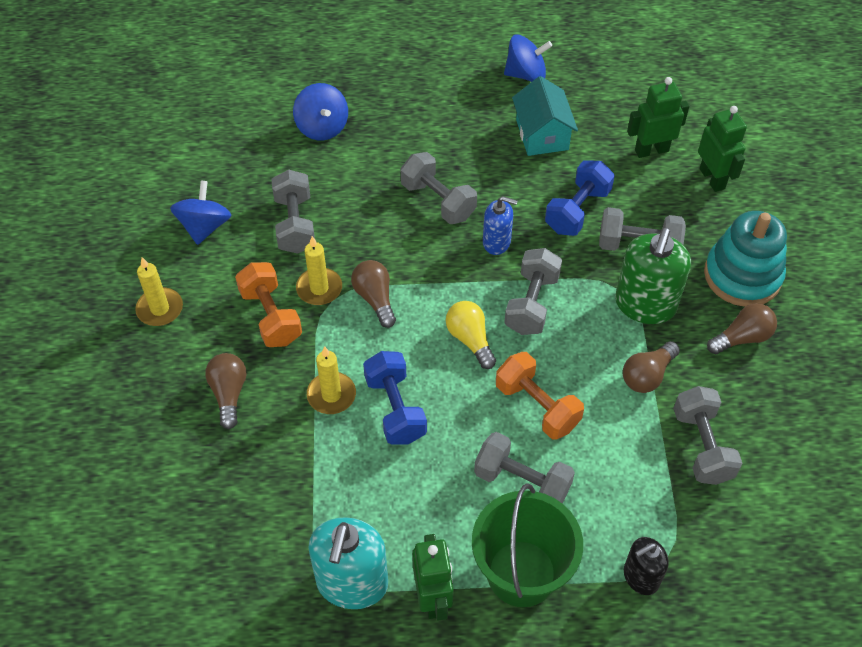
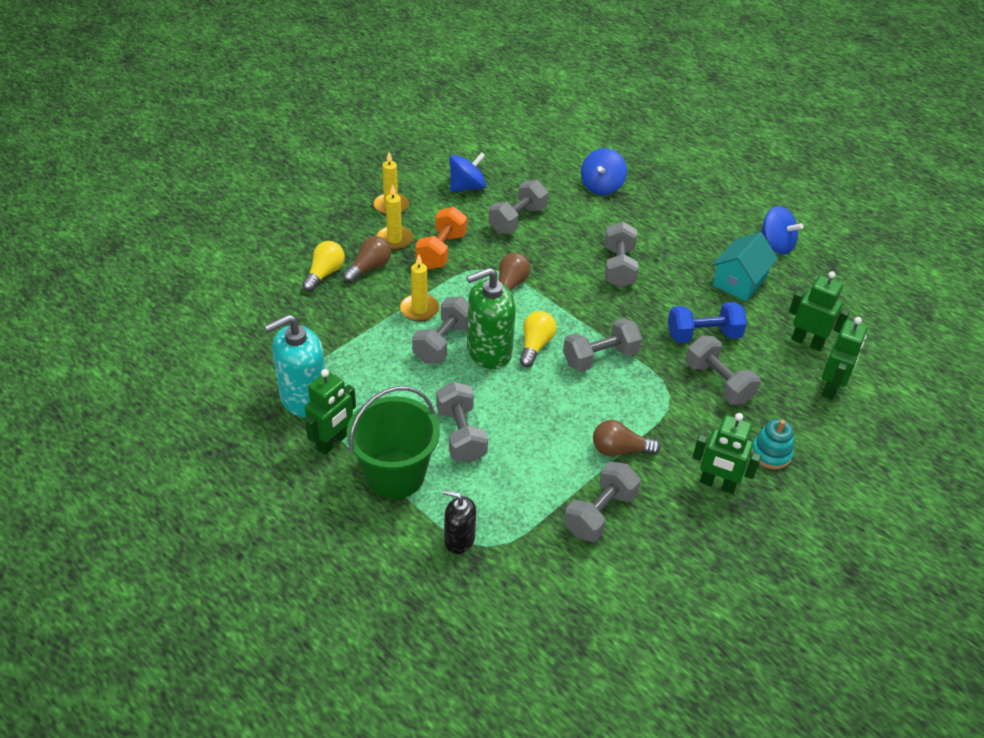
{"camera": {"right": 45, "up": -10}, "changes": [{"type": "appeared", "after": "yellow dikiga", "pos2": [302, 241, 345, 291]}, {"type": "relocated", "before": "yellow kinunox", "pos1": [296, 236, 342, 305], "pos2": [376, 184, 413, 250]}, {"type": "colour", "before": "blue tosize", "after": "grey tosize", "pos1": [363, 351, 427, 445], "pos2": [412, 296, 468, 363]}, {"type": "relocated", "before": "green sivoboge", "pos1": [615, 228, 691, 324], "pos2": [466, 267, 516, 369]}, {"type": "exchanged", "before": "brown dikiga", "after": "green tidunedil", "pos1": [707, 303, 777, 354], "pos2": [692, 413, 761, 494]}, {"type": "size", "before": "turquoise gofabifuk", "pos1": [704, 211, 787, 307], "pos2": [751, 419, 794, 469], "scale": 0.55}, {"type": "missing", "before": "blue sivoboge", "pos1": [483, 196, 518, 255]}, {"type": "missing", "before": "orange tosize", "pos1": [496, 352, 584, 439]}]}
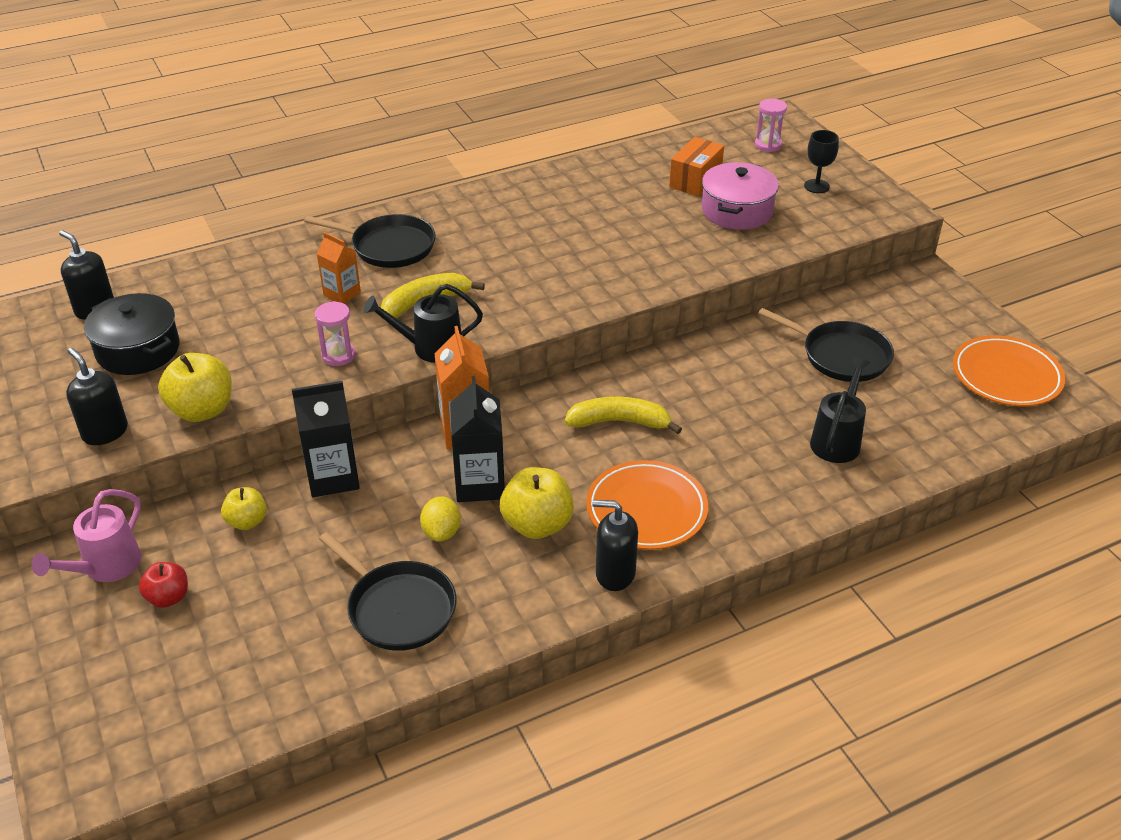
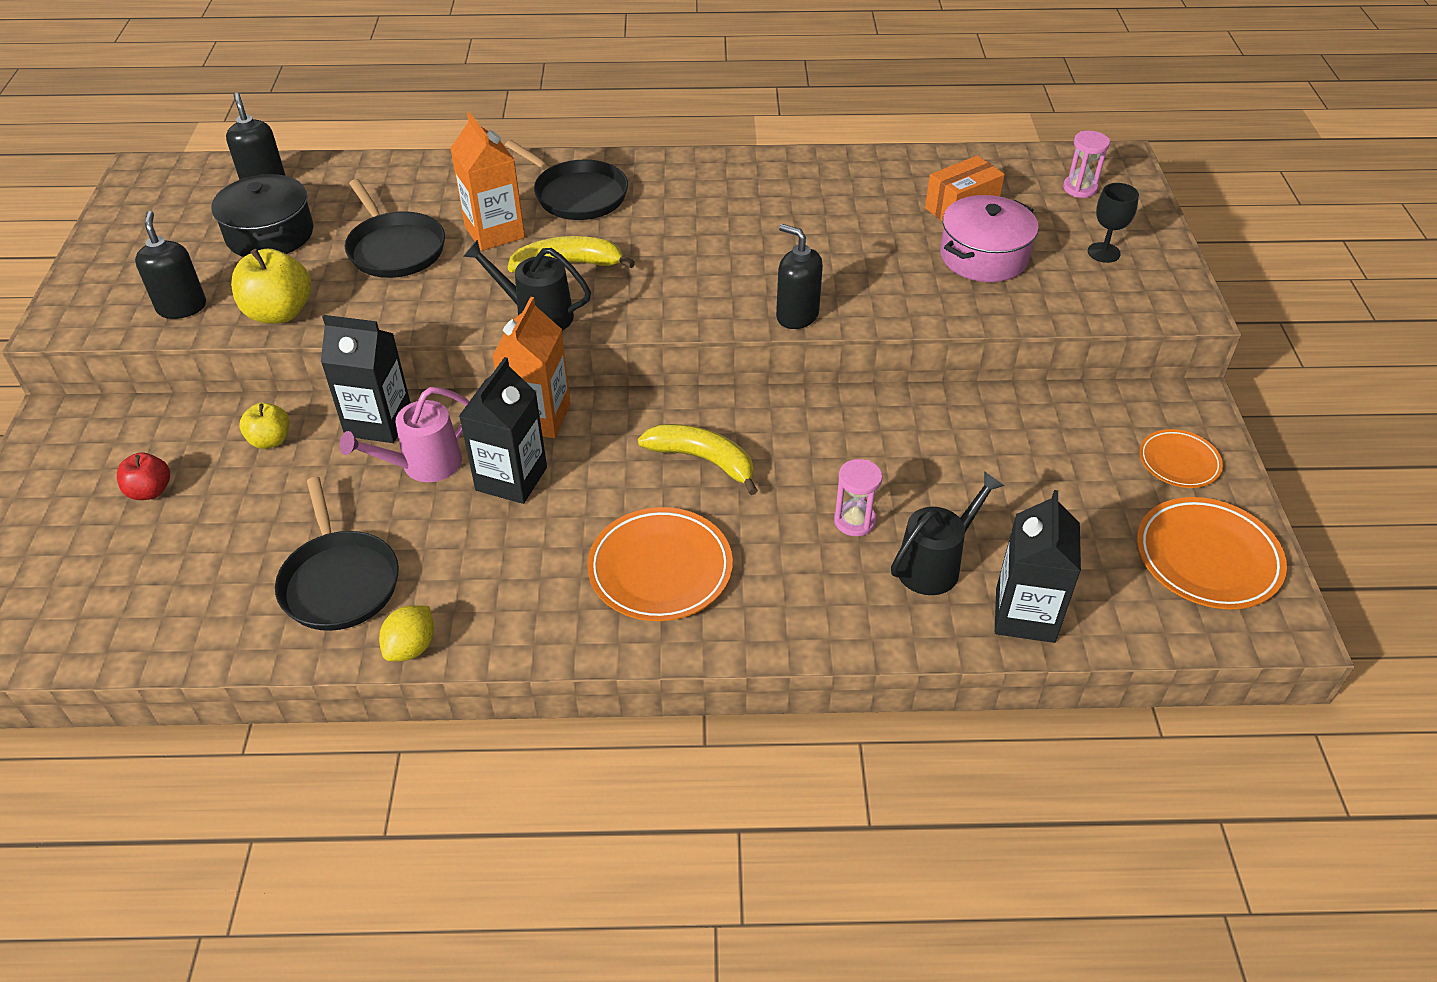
{"camera": {"right": 25, "up": 5}, "changes": [{"type": "relocated", "before": "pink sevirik", "pos1": [32, 489, 142, 582], "pos2": [340, 387, 469, 482]}, {"type": "relocated", "before": "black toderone", "pos1": [758, 308, 894, 382], "pos2": [345, 179, 445, 278]}, {"type": "relocated", "before": "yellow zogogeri", "pos1": [420, 496, 461, 542], "pos2": [379, 605, 434, 661]}, {"type": "size", "before": "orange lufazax", "pos1": [317, 232, 361, 304], "pos2": [450, 112, 525, 251], "scale": 1.59}, {"type": "relocated", "before": "black sivoboge", "pos1": [592, 500, 638, 591], "pos2": [776, 224, 823, 329]}, {"type": "relocated", "before": "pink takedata", "pos1": [315, 301, 356, 366], "pos2": [834, 459, 882, 536]}, {"type": "appeared", "after": "black lufazax", "pos2": [995, 490, 1081, 643]}, {"type": "appeared", "after": "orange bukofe", "pos2": [1139, 429, 1223, 488]}, {"type": "missing", "before": "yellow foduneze", "pos1": [500, 467, 574, 539]}]}
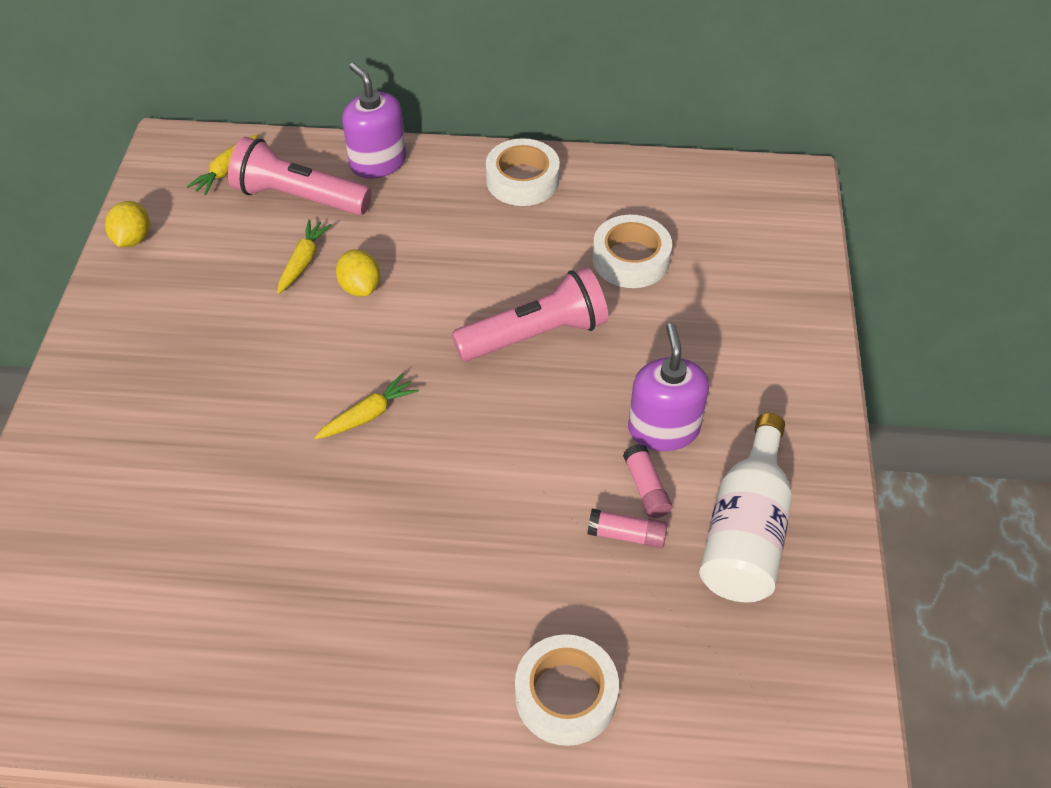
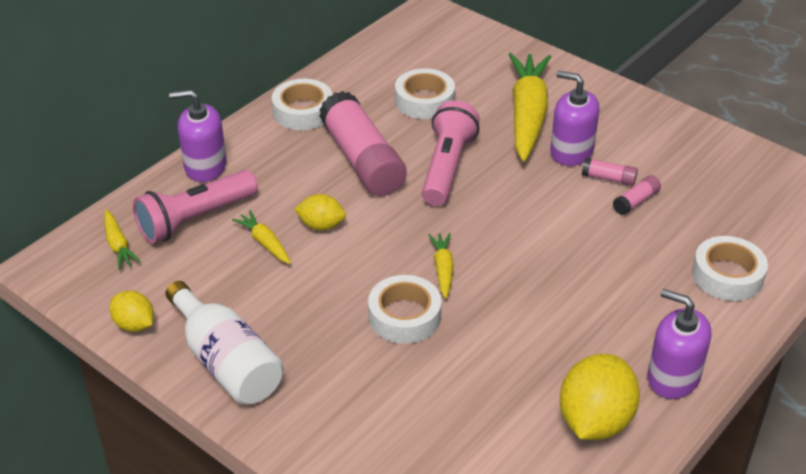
{"camera": {"right": -55, "up": -10}, "changes": [{"type": "relocated", "before": "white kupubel", "pos1": [699, 413, 792, 603], "pos2": [165, 281, 284, 405]}, {"type": "appeared", "after": "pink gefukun", "pos2": [319, 91, 407, 196]}, {"type": "appeared", "after": "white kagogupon", "pos2": [368, 275, 442, 344]}, {"type": "appeared", "after": "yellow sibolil", "pos2": [509, 53, 551, 162]}, {"type": "appeared", "after": "yellow zogogeri", "pos2": [560, 354, 640, 440]}, {"type": "appeared", "after": "purple sivoboge", "pos2": [647, 289, 711, 399]}]}
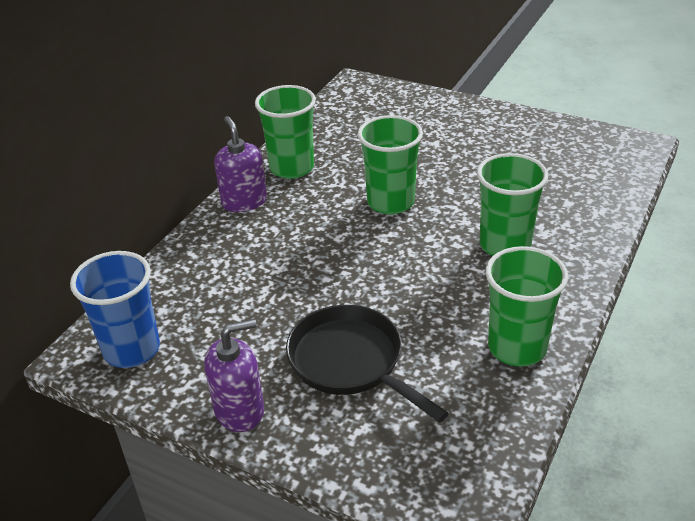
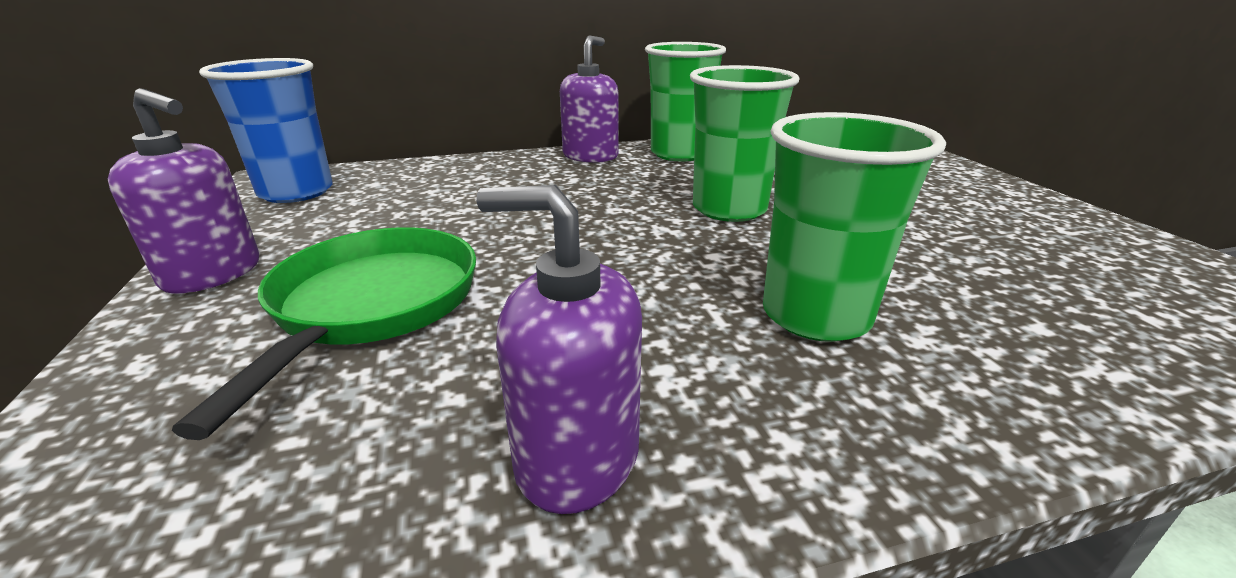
{"camera": {"right": 45, "up": -10}, "changes": [{"type": "colour", "before": "black toderone", "after": "green toderone", "pos1": [286, 305, 449, 423], "pos2": [172, 227, 476, 440]}, {"type": "exchanged", "before": "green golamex", "after": "purple sivoboge", "pos1": [486, 246, 568, 367], "pos2": [476, 185, 642, 514]}]}
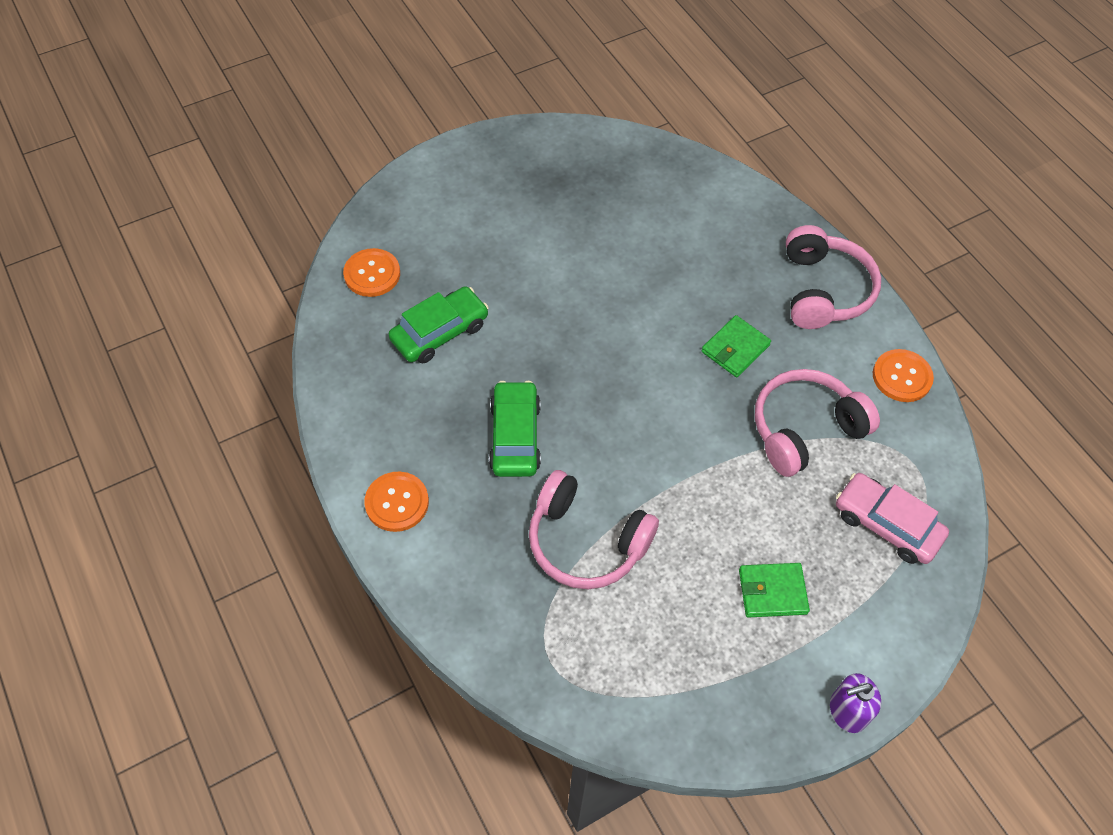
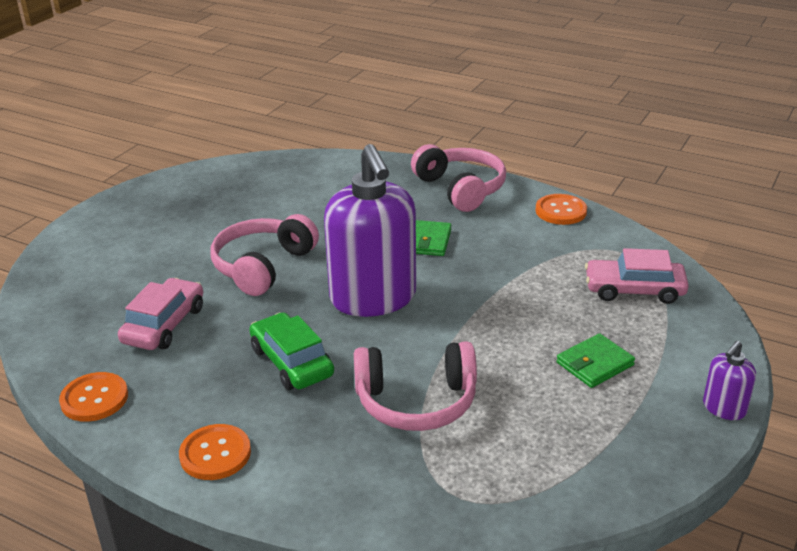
{"camera": {"right": -30, "up": -25}, "changes": [{"type": "relocated", "before": "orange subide", "pos1": [343, 248, 400, 297], "pos2": [59, 372, 128, 422]}, {"type": "colour", "before": "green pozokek", "after": "pink pozokek", "pos1": [389, 286, 489, 364], "pos2": [118, 278, 203, 350]}, {"type": "relocated", "before": "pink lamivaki", "pos1": [755, 369, 880, 477], "pos2": [211, 214, 319, 296]}, {"type": "appeared", "after": "purple sivoboge", "pos2": [324, 144, 416, 317]}]}
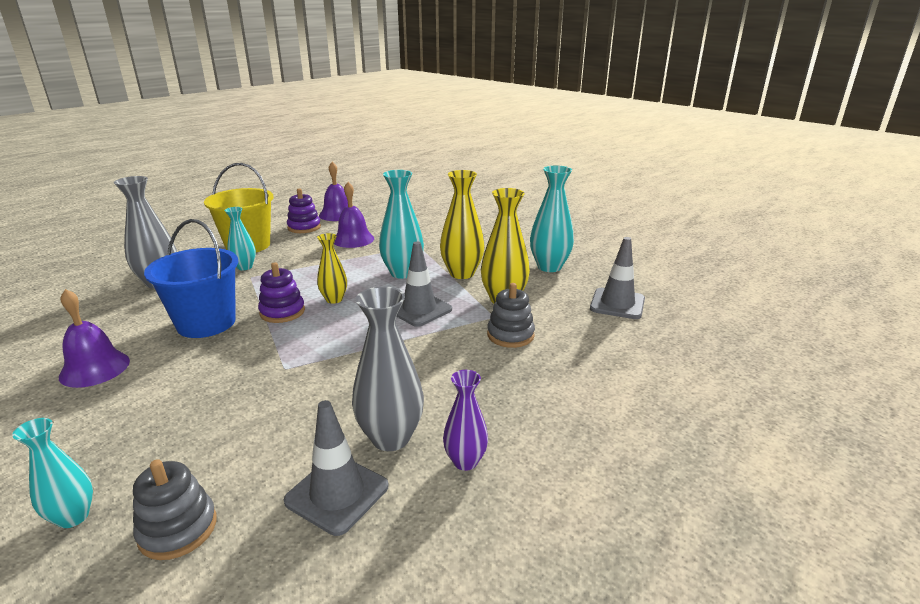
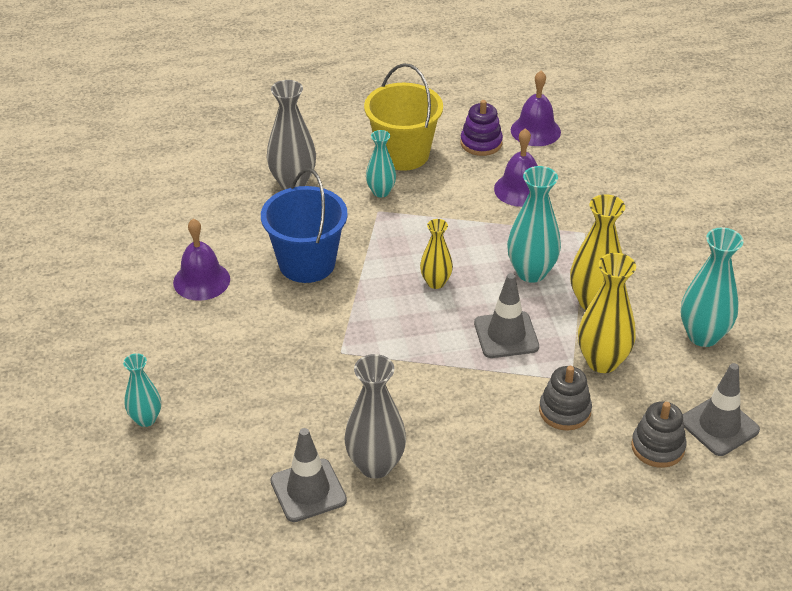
{"camera": {"right": 35, "up": 15}, "changes": [{"type": "relocated", "before": "grey gofabifuk", "pos1": [133, 459, 217, 560], "pos2": [631, 401, 686, 468]}, {"type": "missing", "before": "purple gofabifuk", "pos1": [258, 262, 305, 323]}, {"type": "missing", "before": "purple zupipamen", "pos1": [443, 370, 488, 471]}]}
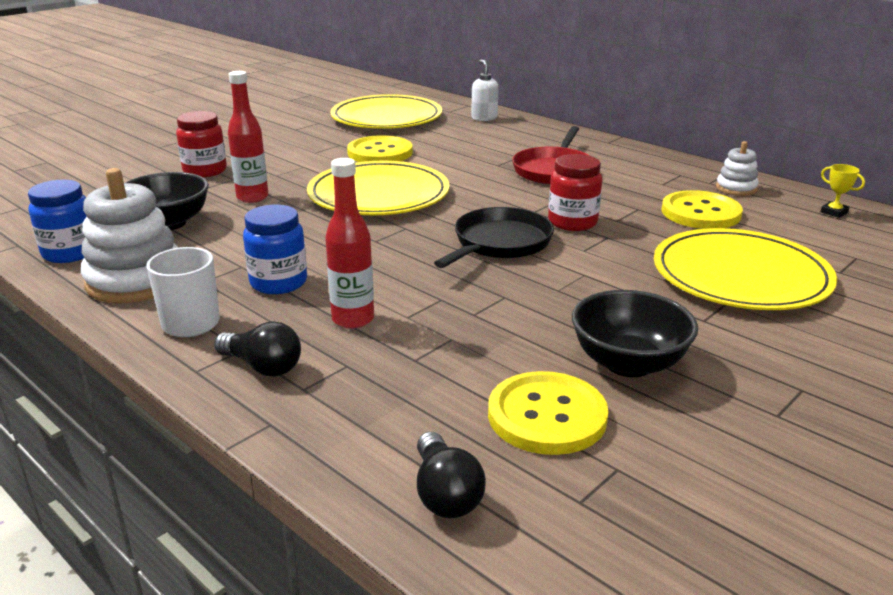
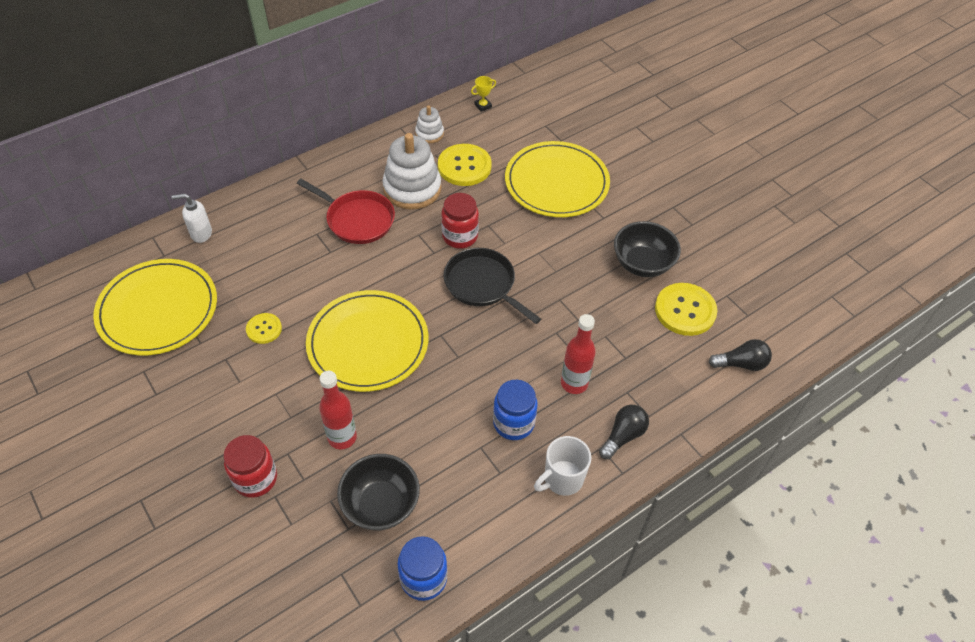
{"camera": {"right": -80, "up": 25}, "changes": [{"type": "size", "before": "yellow subide", "pos1": [347, 135, 413, 162], "pos2": [246, 313, 282, 344], "scale": 0.56}, {"type": "relocated", "before": "white gofabifuk", "pos1": [81, 168, 179, 303], "pos2": [383, 133, 441, 210]}]}
